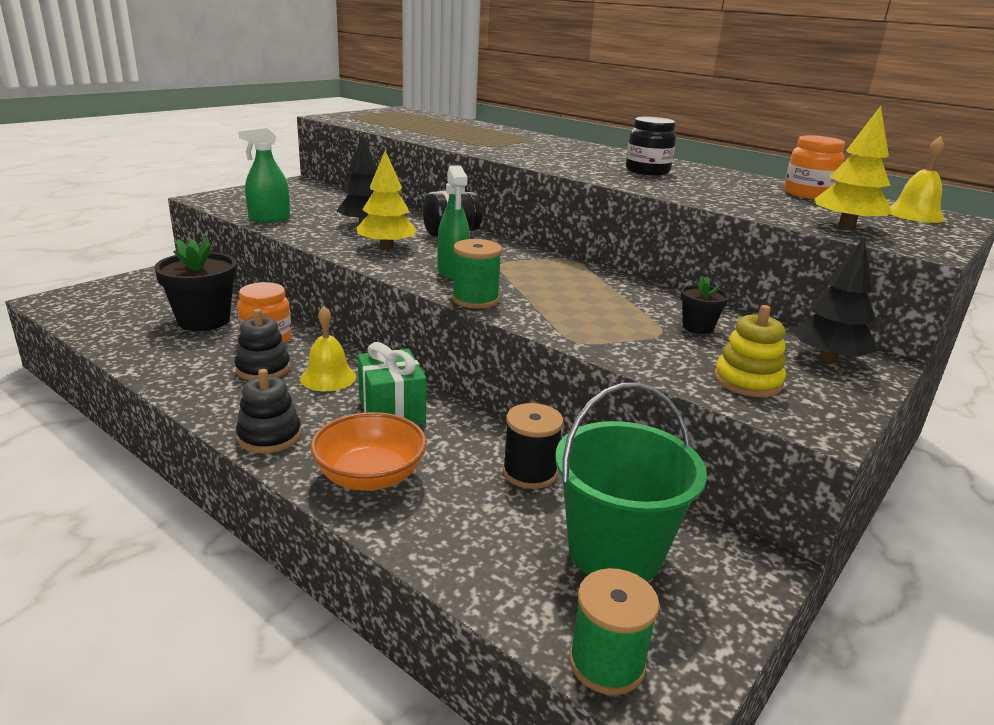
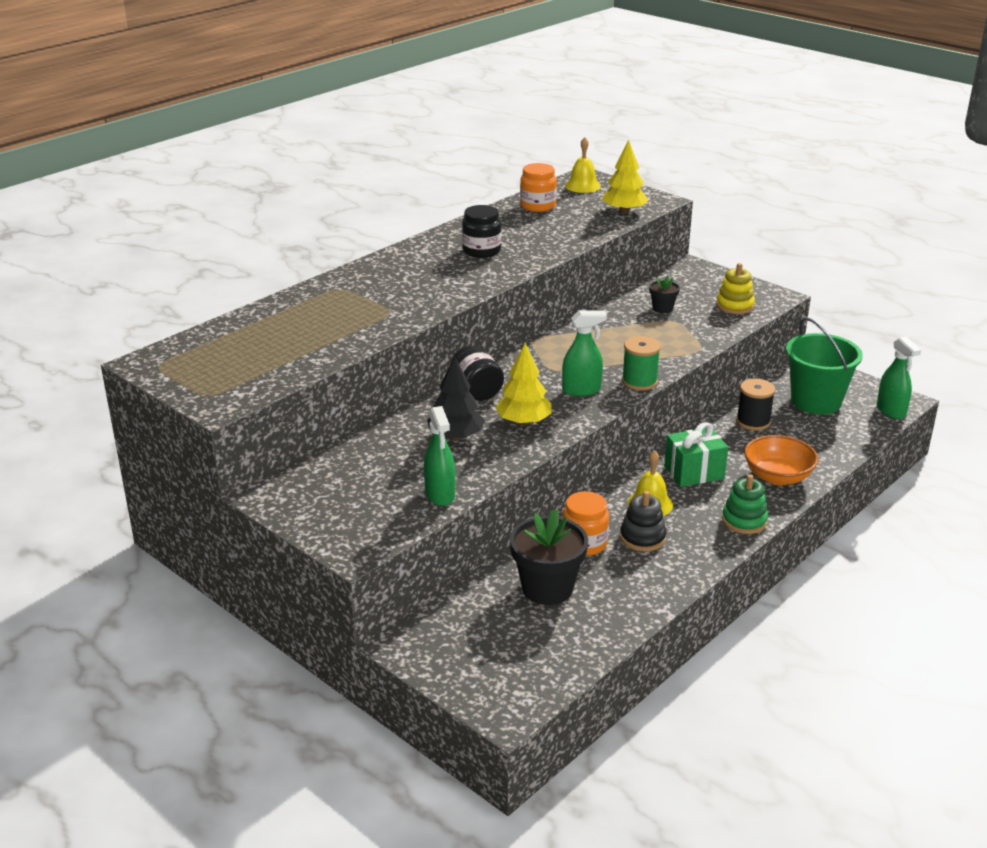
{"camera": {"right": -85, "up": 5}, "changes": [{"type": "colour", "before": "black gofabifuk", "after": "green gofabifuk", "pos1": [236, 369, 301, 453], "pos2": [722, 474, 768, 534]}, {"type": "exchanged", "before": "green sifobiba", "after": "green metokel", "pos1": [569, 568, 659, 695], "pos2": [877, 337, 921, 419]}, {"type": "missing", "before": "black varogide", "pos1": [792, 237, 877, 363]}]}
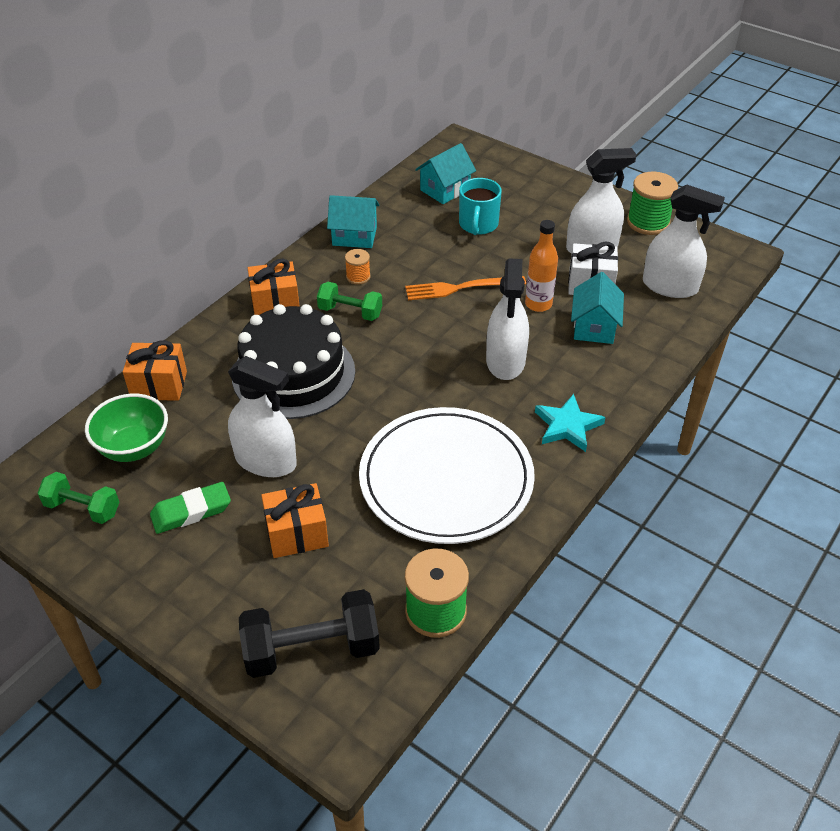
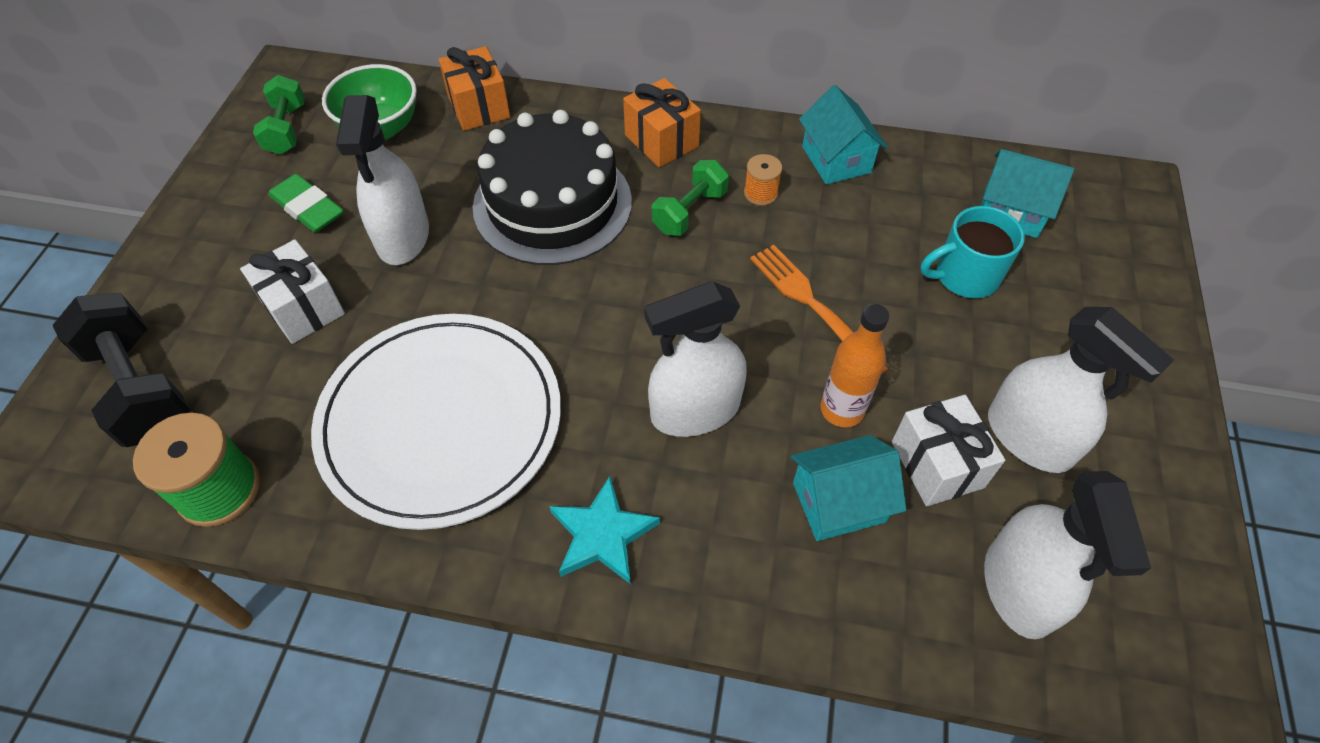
{"camera": {"right": 65, "up": 10}, "changes": [{"type": "colour", "before": "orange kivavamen", "after": "white kivavamen", "pos1": [261, 483, 329, 558], "pos2": [240, 239, 345, 344]}, {"type": "spun", "before": "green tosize", "pos1": [317, 282, 382, 321], "pos2": [652, 160, 729, 236], "turn": 45}, {"type": "missing", "before": "green sifobiba", "pos1": [627, 172, 678, 235]}]}
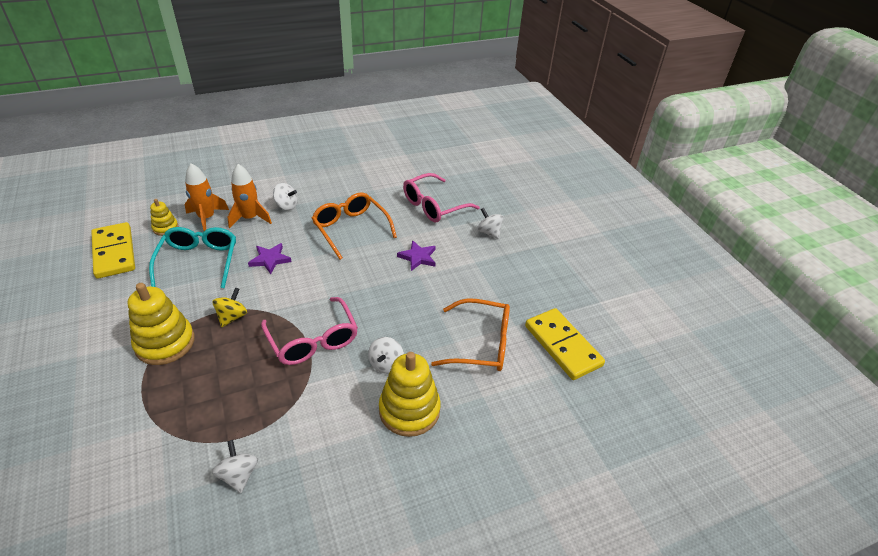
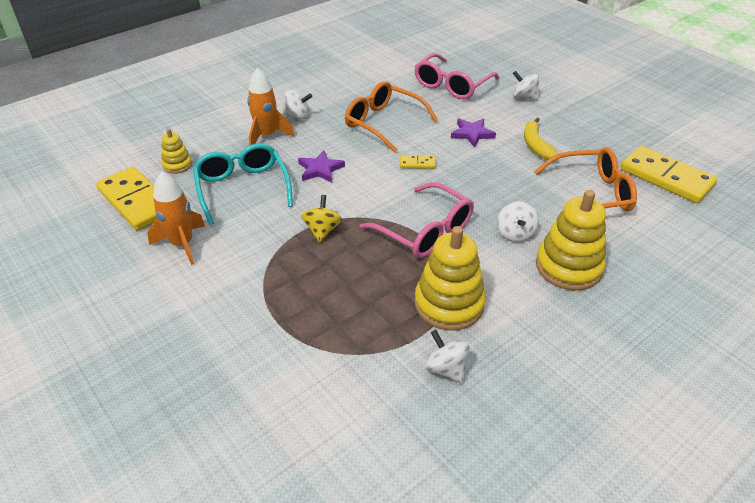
{"camera": {"right": -15, "up": 0}, "changes": [{"type": "relocated", "before": "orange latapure", "pos1": [185, 163, 229, 231], "pos2": [147, 172, 205, 265]}, {"type": "appeared", "after": "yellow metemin", "pos2": [400, 155, 436, 169]}, {"type": "relocated", "before": "yellow gofabifuk", "pos1": [128, 283, 195, 365], "pos2": [414, 226, 486, 331]}, {"type": "appeared", "after": "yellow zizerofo", "pos2": [524, 118, 558, 160]}]}
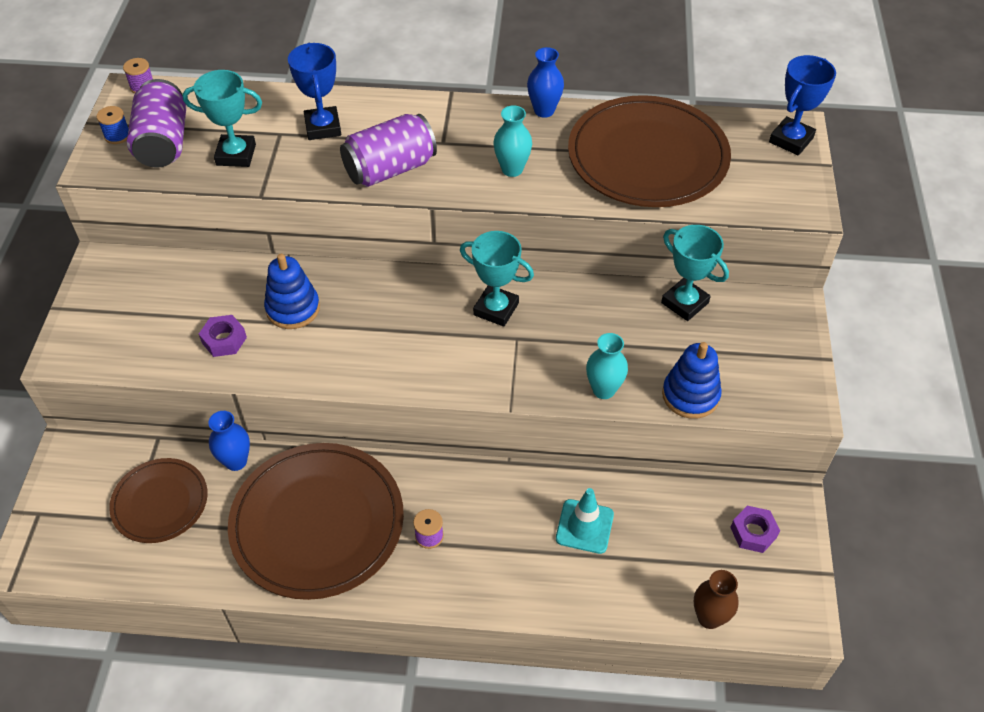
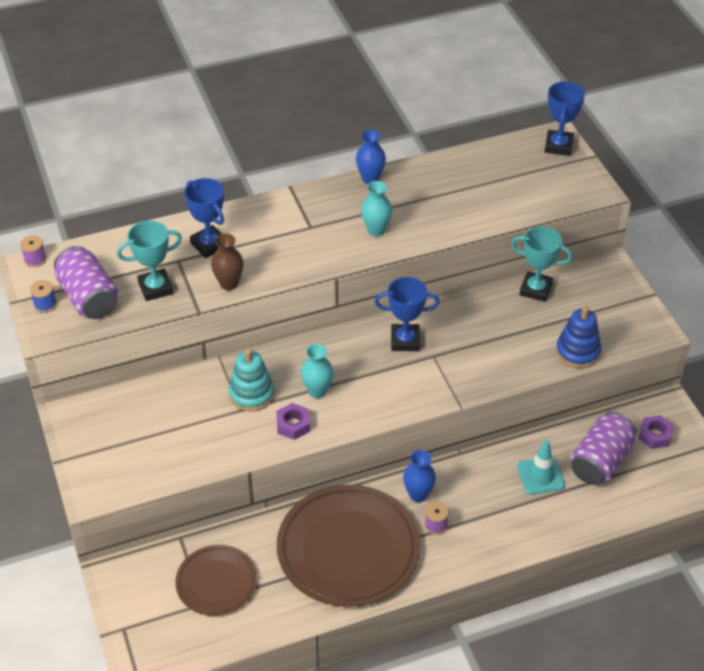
{"camera": {"right": -25, "up": -5}, "changes": [{"type": "relocated", "before": "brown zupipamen", "pos1": [694, 570, 739, 629], "pos2": [211, 234, 244, 290]}, {"type": "colour", "before": "blue gofabifuk", "after": "turquoise gofabifuk", "pos1": [264, 254, 320, 329], "pos2": [229, 349, 275, 411]}, {"type": "relocated", "before": "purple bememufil", "pos1": [199, 315, 247, 357], "pos2": [276, 403, 310, 440]}, {"type": "relocated", "before": "turquoise zupipamen", "pos1": [586, 333, 628, 399], "pos2": [301, 344, 334, 398]}, {"type": "colour", "before": "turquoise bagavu", "after": "blue bagavu", "pos1": [460, 231, 534, 327], "pos2": [374, 277, 440, 351]}, {"type": "relocated", "before": "blue zupipamen", "pos1": [209, 411, 250, 471], "pos2": [403, 450, 436, 502]}, {"type": "relocated", "before": "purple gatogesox", "pos1": [340, 114, 437, 187], "pos2": [571, 411, 637, 485]}, {"type": "missing", "before": "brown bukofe", "pos1": [568, 95, 731, 207]}]}
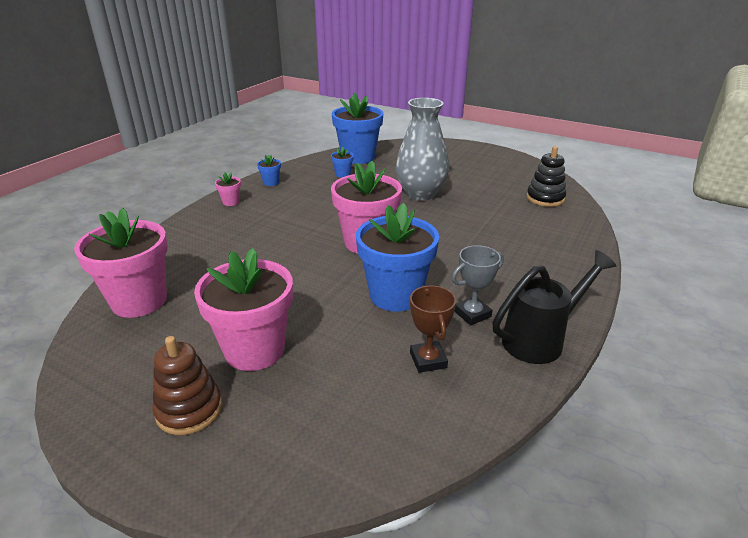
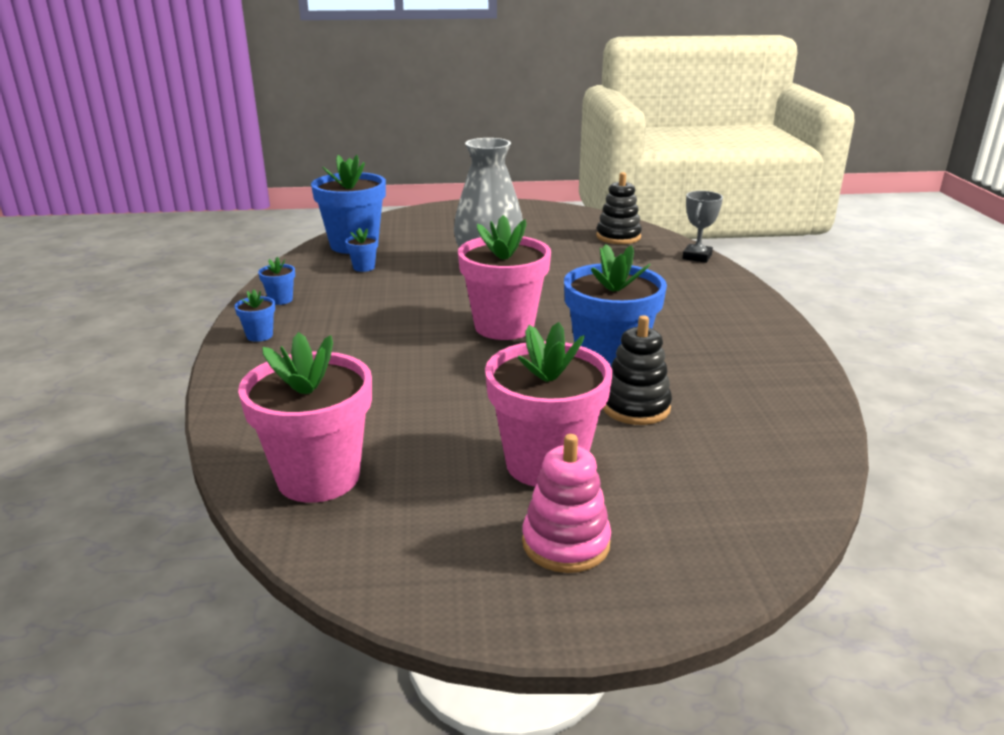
{"camera": {"right": -35, "up": -5}, "changes": [{"type": "colour", "before": "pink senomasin", "after": "blue senomasin", "pos1": [215, 172, 241, 206], "pos2": [235, 290, 275, 342]}, {"type": "colour", "before": "brown gofabifuk", "after": "pink gofabifuk", "pos1": [152, 336, 222, 435], "pos2": [522, 434, 611, 573]}, {"type": "appeared", "after": "black gofabifuk", "pos2": [603, 315, 672, 425]}, {"type": "relocated", "before": "grey bagavu", "pos1": [452, 245, 504, 325], "pos2": [683, 191, 723, 263]}, {"type": "missing", "before": "brown bagavu", "pos1": [410, 285, 456, 373]}, {"type": "missing", "before": "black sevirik", "pos1": [492, 250, 616, 364]}]}
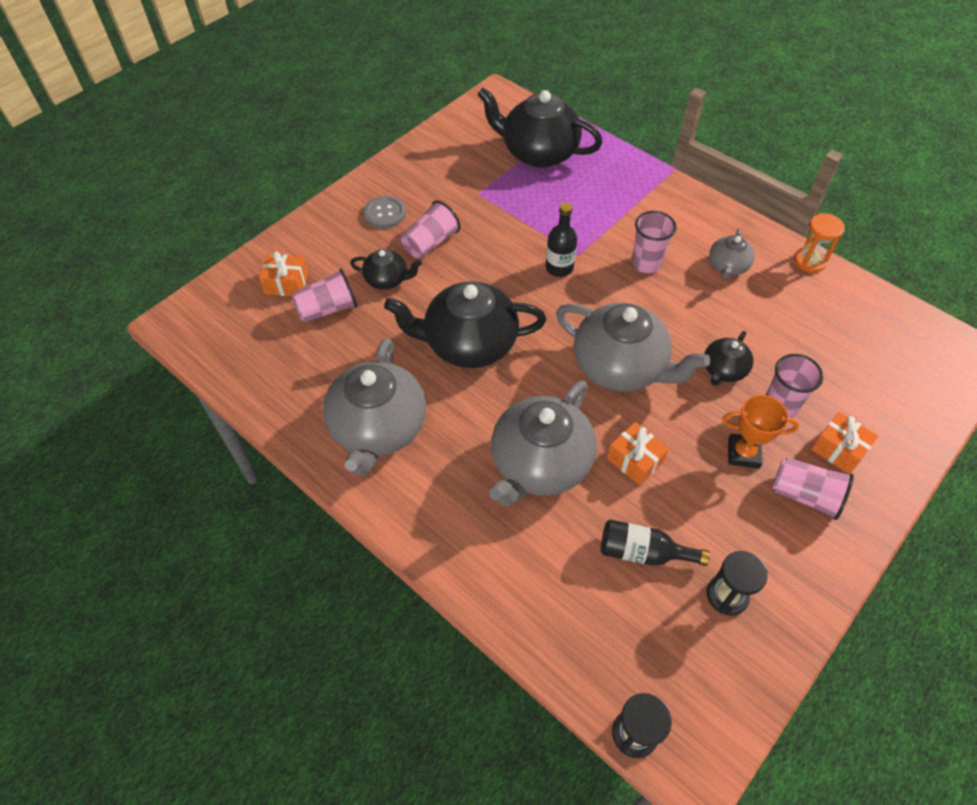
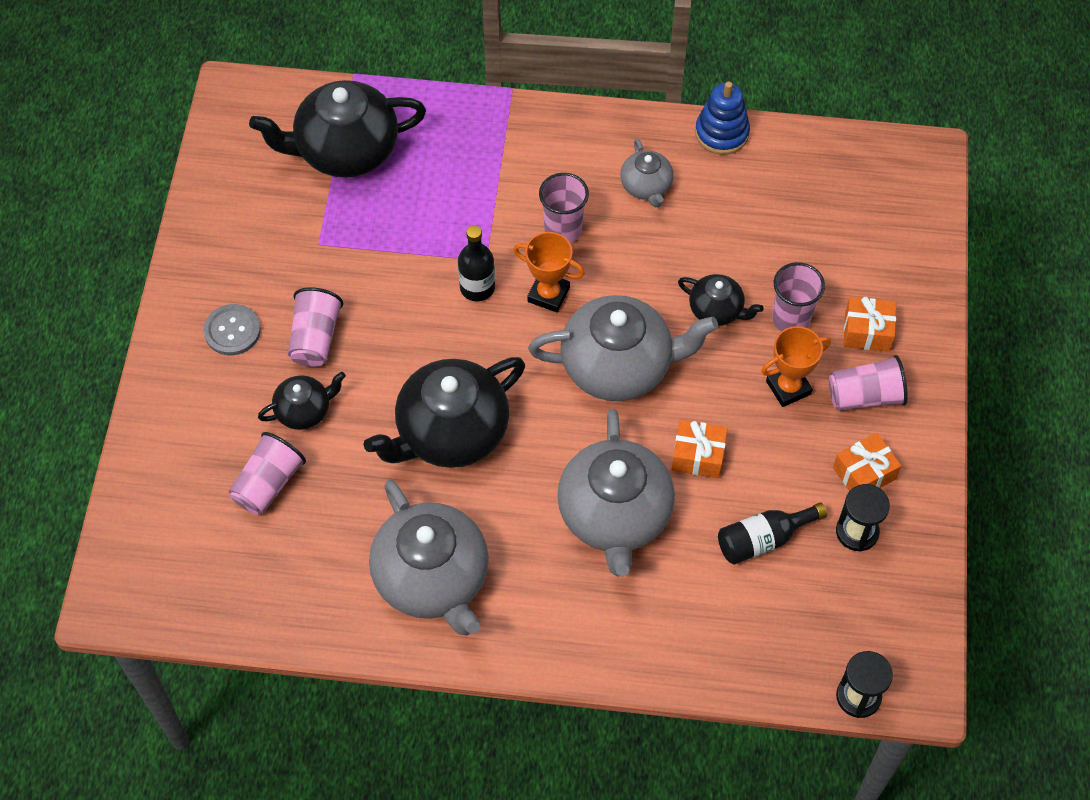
{"camera": {"right": -35, "up": 5}, "changes": [{"type": "appeared", "after": "orange bagavu", "pos2": [513, 232, 585, 312]}, {"type": "spun", "before": "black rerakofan", "pos1": [704, 331, 754, 386], "pos2": [678, 274, 764, 326], "turn": -60}, {"type": "exchanged", "before": "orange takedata", "after": "blue gofabifuk", "pos1": [794, 213, 845, 273], "pos2": [695, 82, 750, 155]}, {"type": "relocated", "before": "orange kivavamen", "pos1": [259, 251, 308, 296], "pos2": [833, 433, 901, 491]}]}
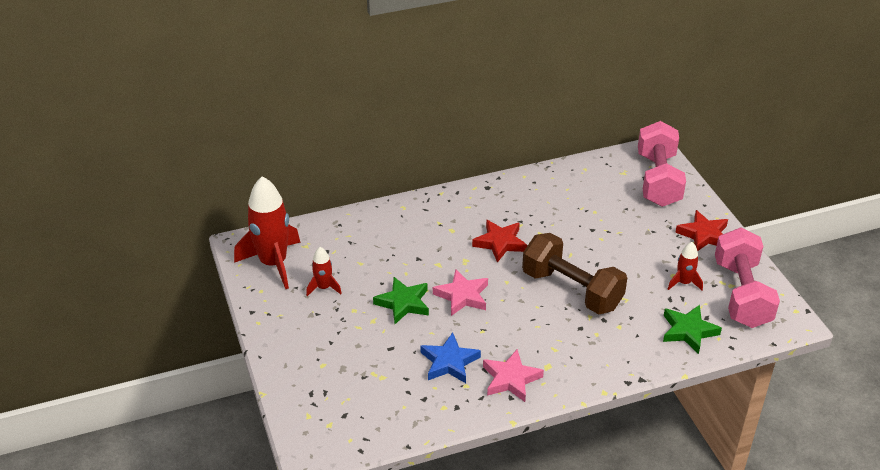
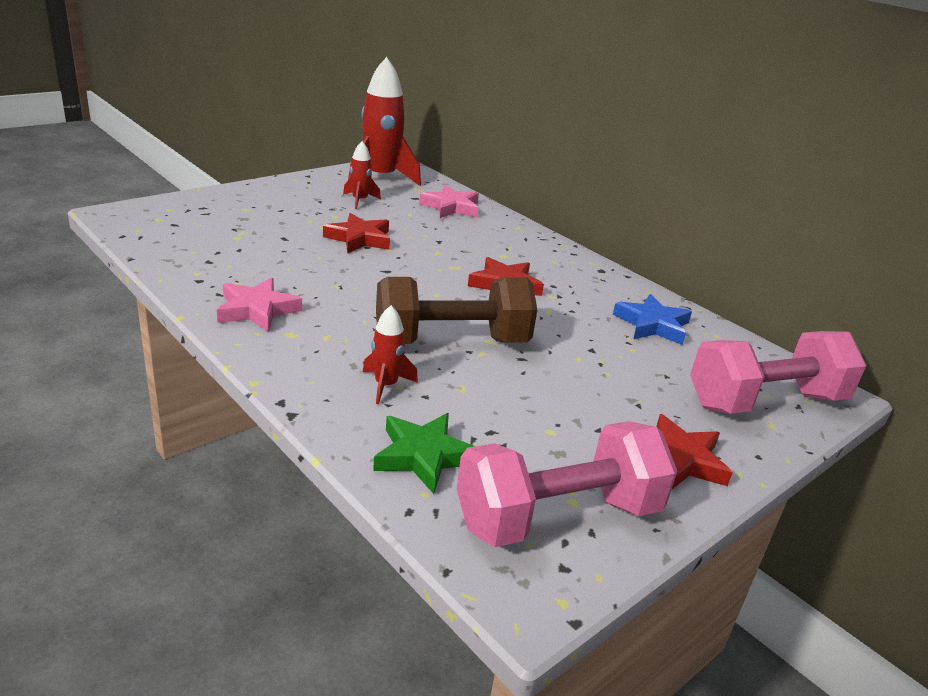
{"camera": {"right": 65, "up": -10}, "changes": [{"type": "colour", "before": "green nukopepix", "after": "red nukopepix", "pos1": [373, 277, 429, 324], "pos2": [323, 213, 390, 253]}, {"type": "relocated", "before": "red latapure", "pos1": [668, 242, 703, 290], "pos2": [363, 305, 418, 404]}, {"type": "spun", "before": "brown tosize", "pos1": [522, 233, 627, 314], "pos2": [376, 277, 537, 344], "turn": 60}, {"type": "relocated", "before": "pink nukopepix", "pos1": [433, 269, 488, 316], "pos2": [419, 185, 479, 218]}, {"type": "relocated", "before": "blue nukopepix", "pos1": [421, 332, 481, 383], "pos2": [613, 294, 692, 345]}]}
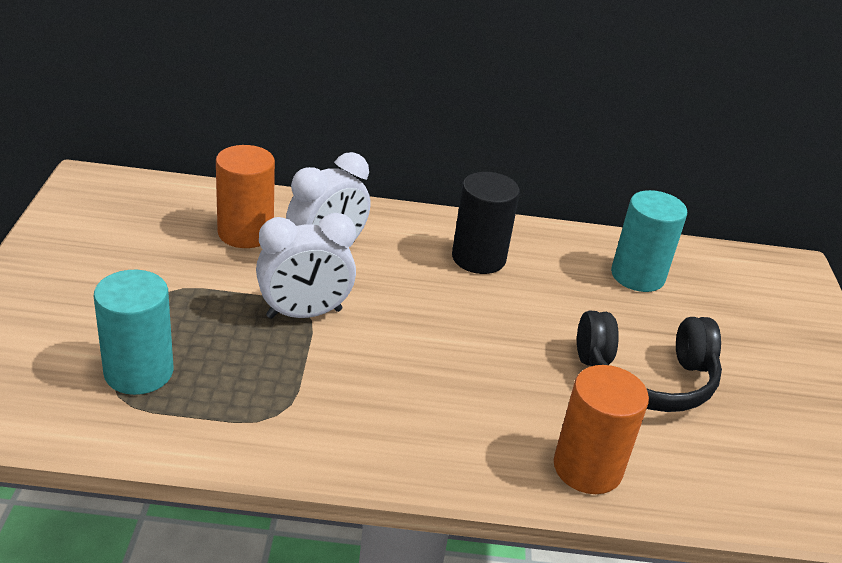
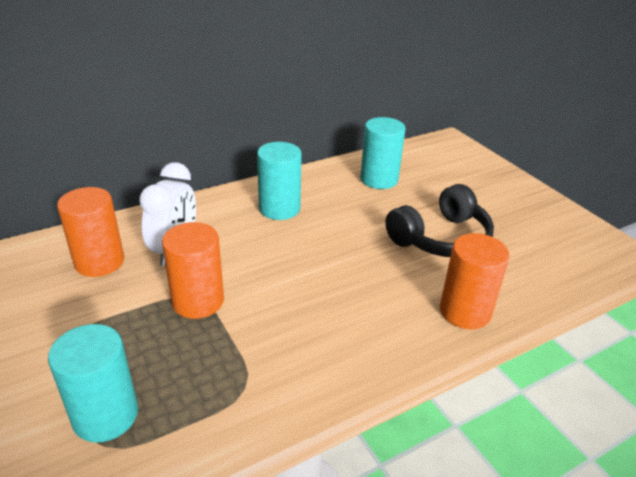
{"camera": {"right": -30, "up": 0}, "changes": [{"type": "exchanged", "before": "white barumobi", "after": "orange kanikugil", "pos1": [256, 213, 356, 319], "pos2": [162, 222, 224, 319]}, {"type": "colour", "before": "black kanikugil", "after": "turquoise kanikugil", "pos1": [452, 172, 520, 274], "pos2": [257, 142, 302, 220]}]}
